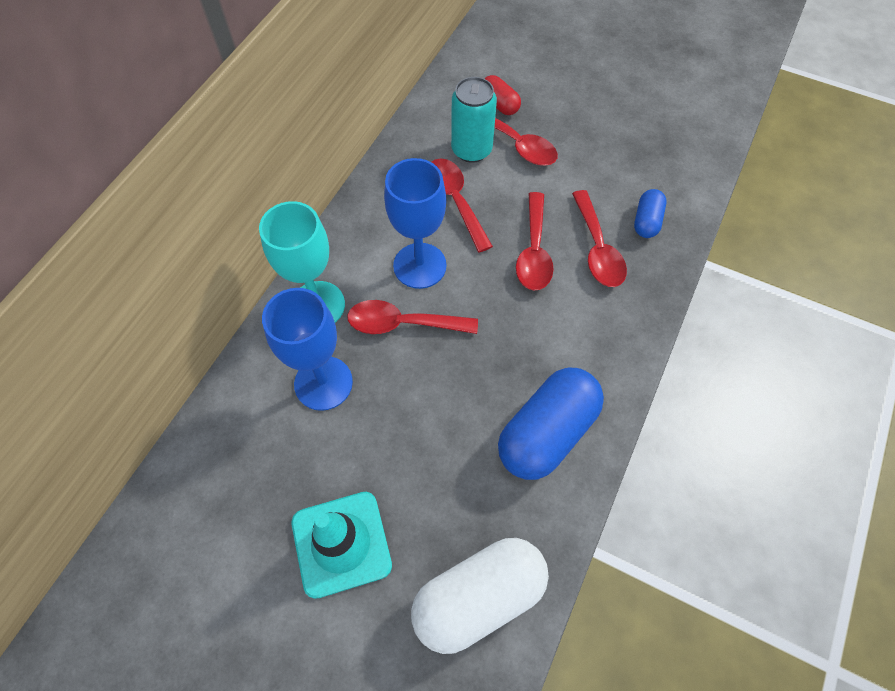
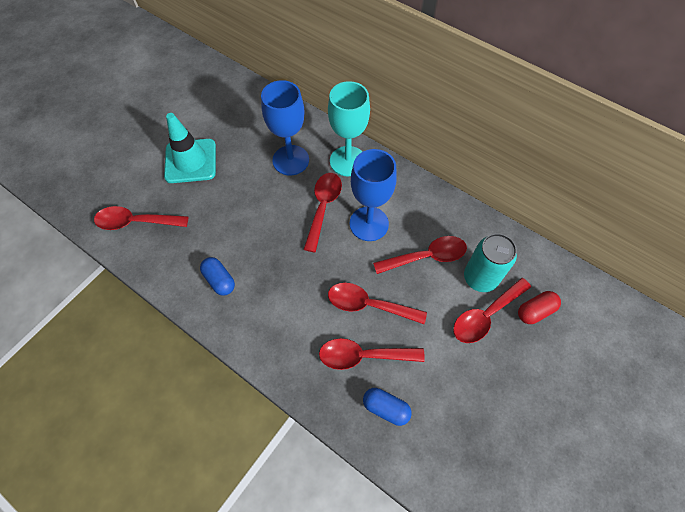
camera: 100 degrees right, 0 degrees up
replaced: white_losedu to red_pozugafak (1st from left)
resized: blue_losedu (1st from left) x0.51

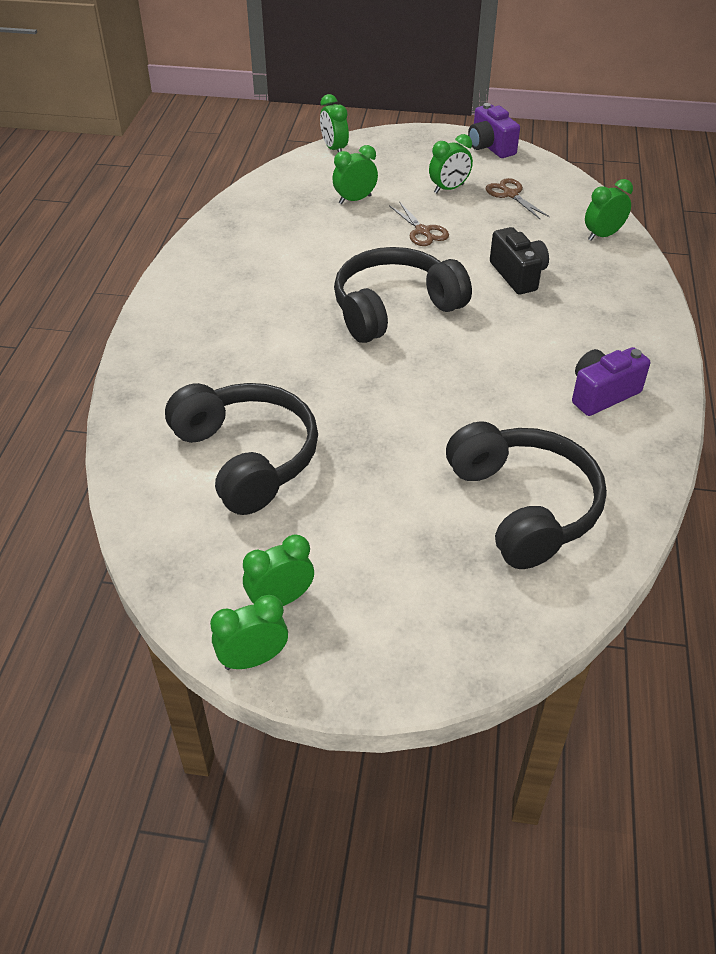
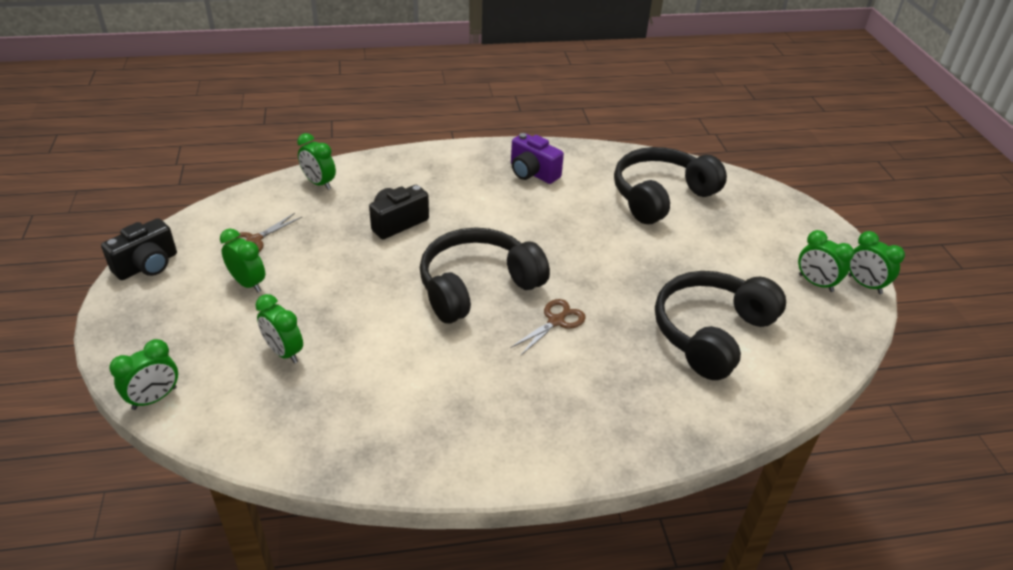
camera: 110 degrees left, 5 degrees down
moved: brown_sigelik (1st from left in the first image) to brown_sigelik (2nd from left)
recoloured: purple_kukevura (1st from left) to black_kukevura (1st from left)
turned: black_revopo (2nd from left in the first image) 105 degrees clockwise

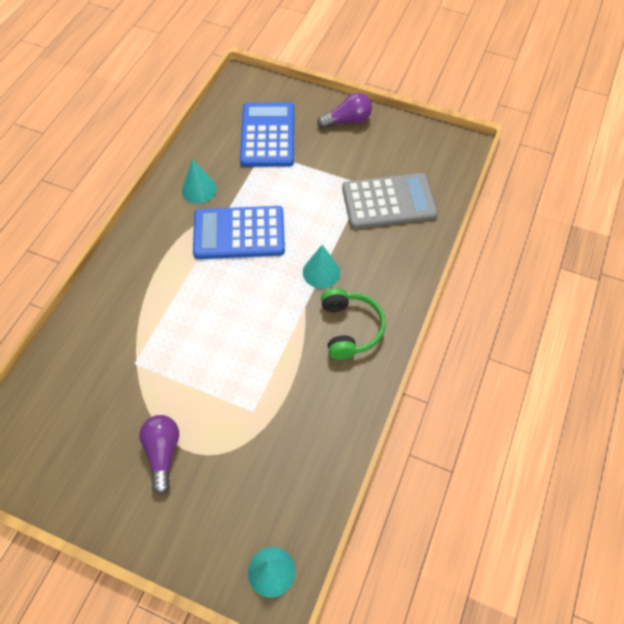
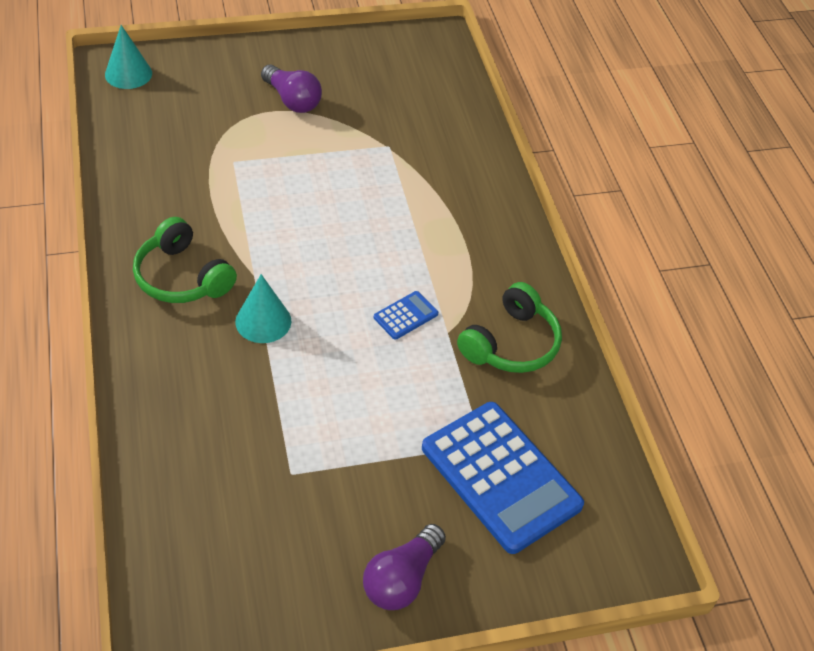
camera: 140 degrees right, 10 degrees down
removed: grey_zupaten
replaced: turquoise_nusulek (1st from left) to green_revopo (2nd from left)
resized: blue_zupaten (1st from left) x0.42

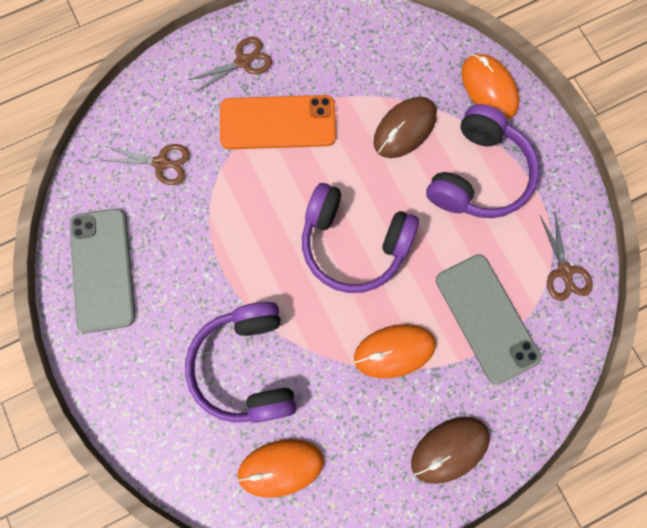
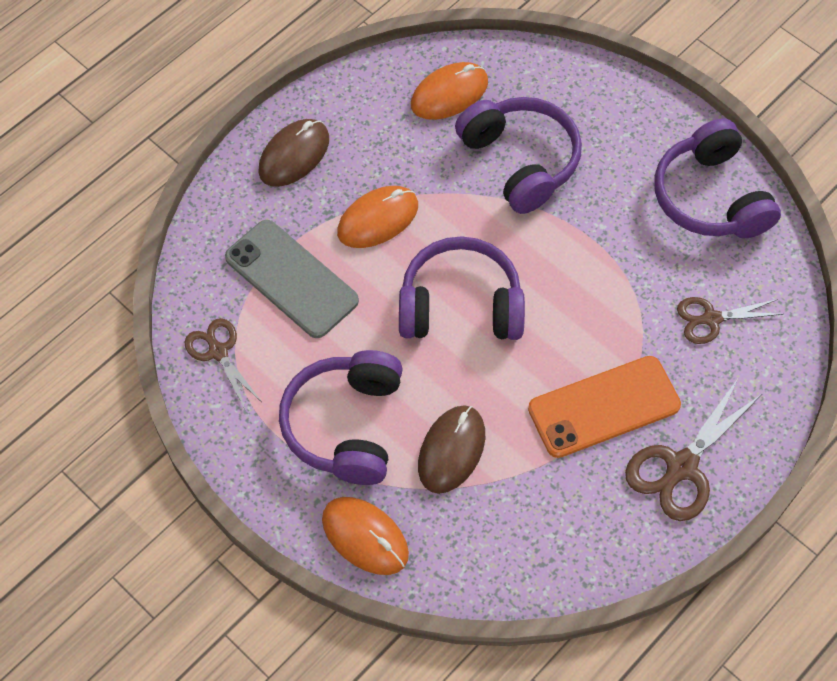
camera: 160 degrees right, 15 degrees down
replaced: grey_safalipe (1st from left) to purple_revopo (4th from left)
resized: brown_sigelik (2nd from left) x1.56

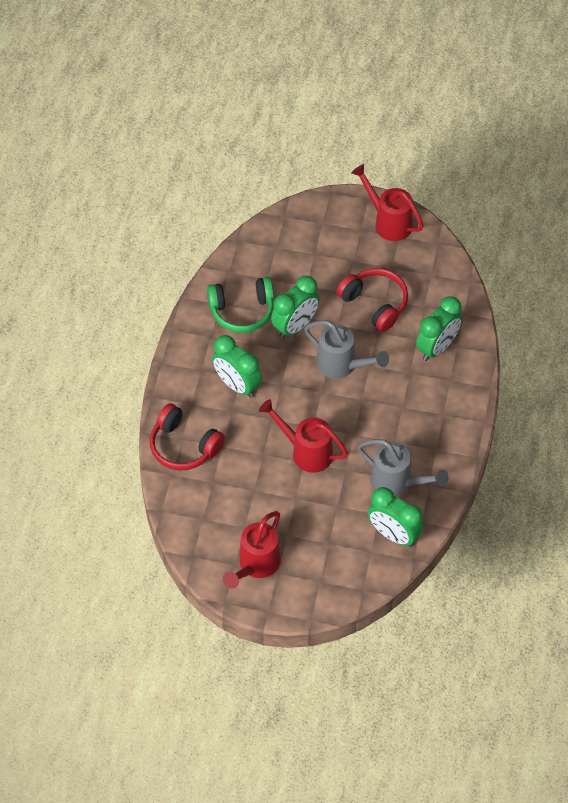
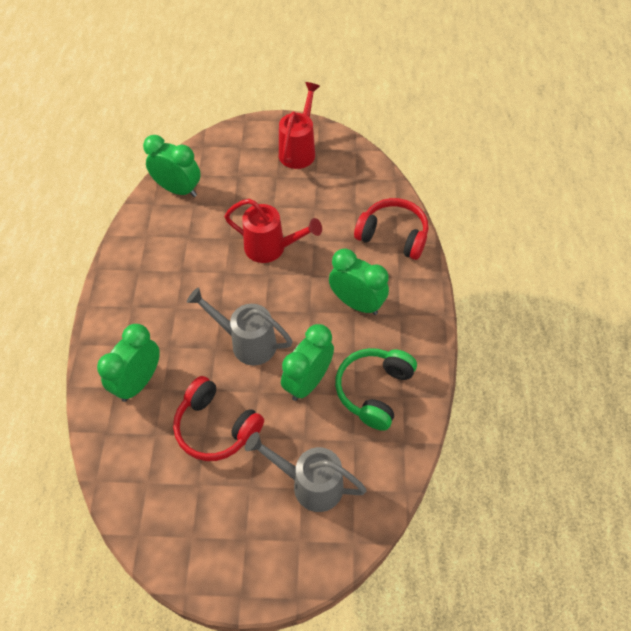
camera: 170 degrees right, 0 degrees up
removed: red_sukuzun (3rd from left)
moved: grey_sukuzun (2nd from left)
turned: green_revopo 45 degrees counterclockwise

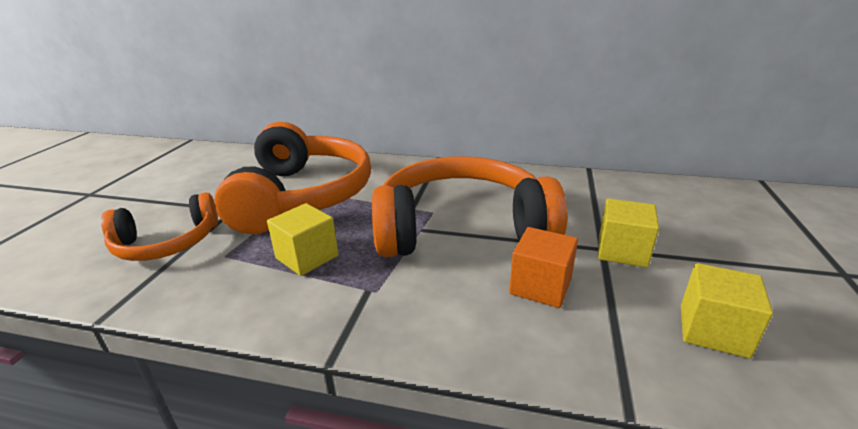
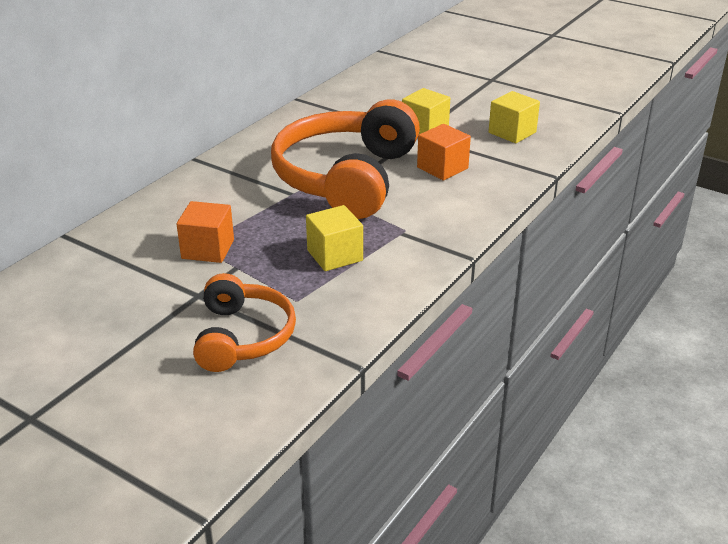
camera: 70 degrees left, 5 degrees up
replaced: orange_revopo (2nd from left) to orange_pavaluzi (1st from left)

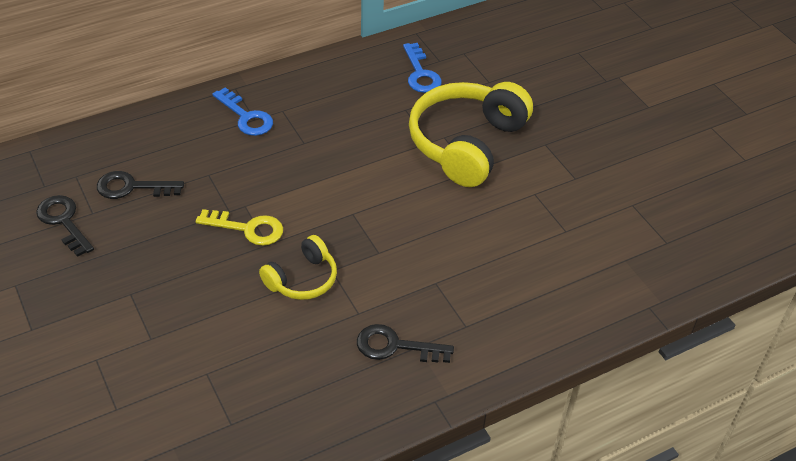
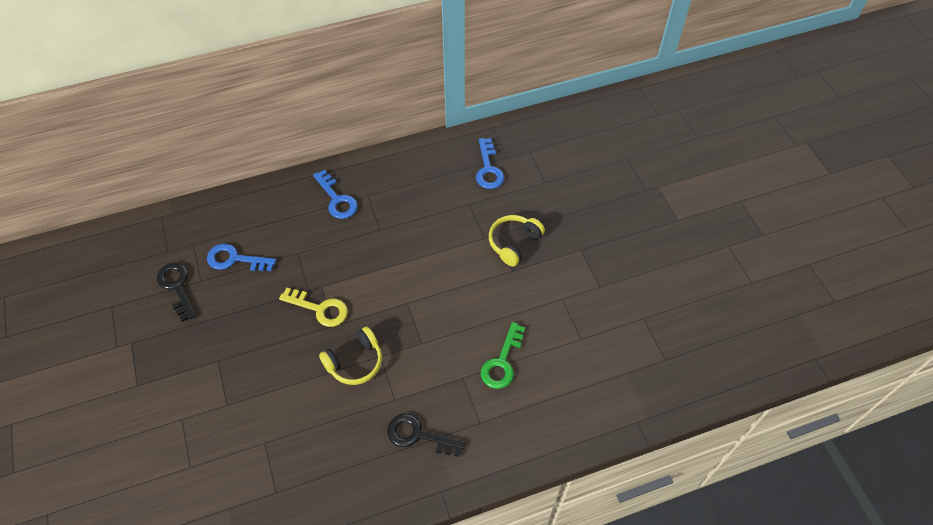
camera: 10 degrees right, 10 degrees up
added: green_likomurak
recoloured: black_likomurak (2nd from left) to blue_likomurak (1st from left)
resized: yellow_revopo (2nd from left) x0.52

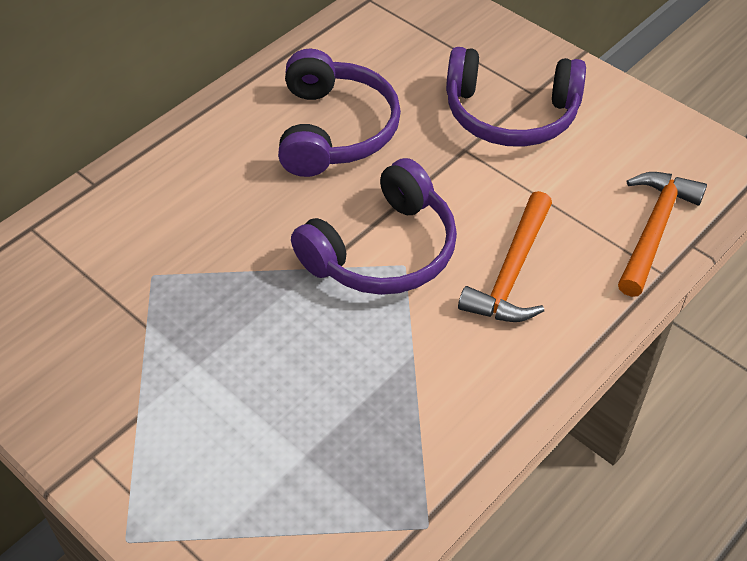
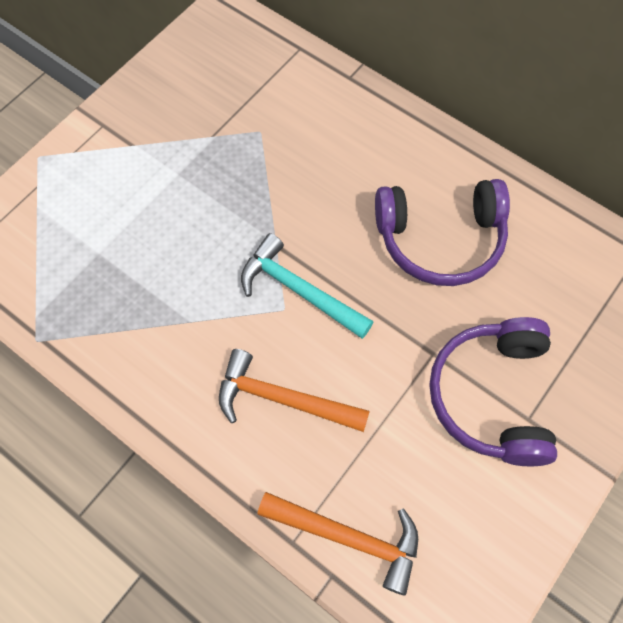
camera: 85 degrees right, 15 degrees up
replaced: purple_revopo (2nd from left) to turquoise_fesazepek

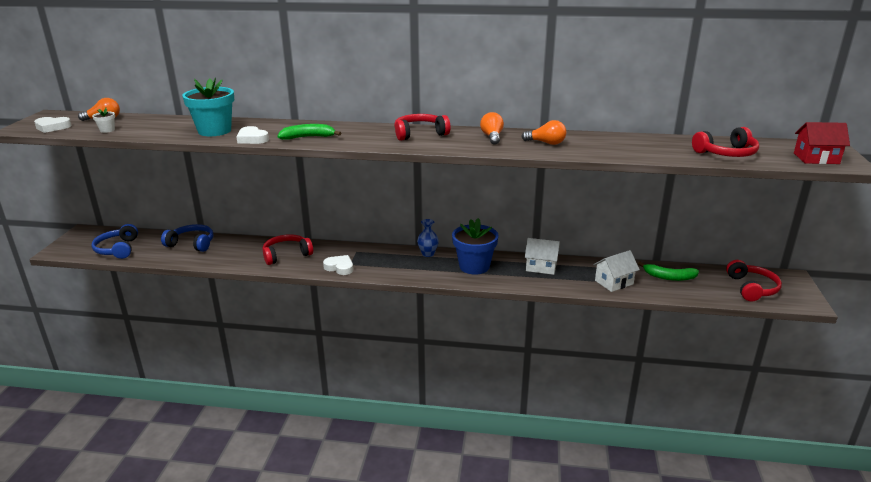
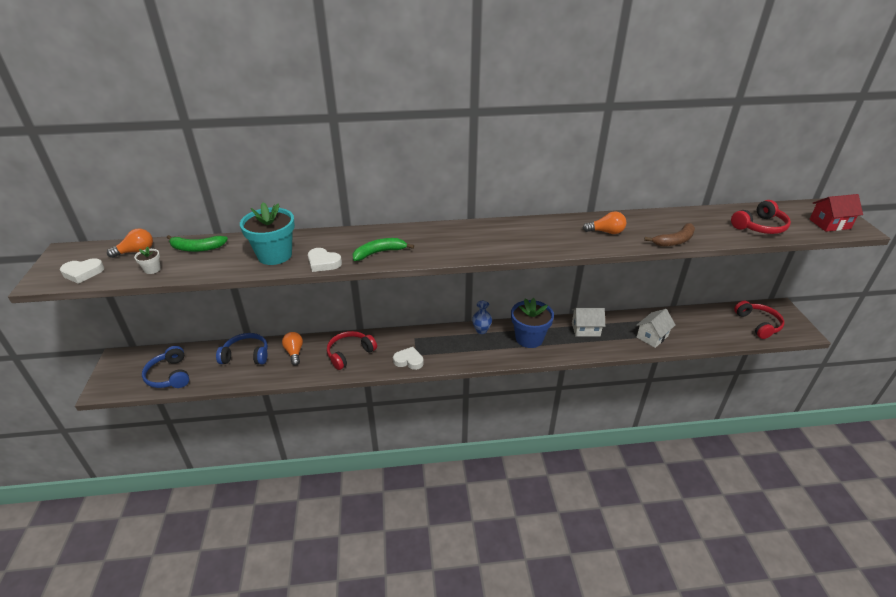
camera: 15 degrees left, 10 degrees up
removed: red_revopo (2nd from left)
added: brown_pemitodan
moved: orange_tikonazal (2nd from left); green_pemitodan (2nd from left in the first image) to green_pemitodan (1st from left)

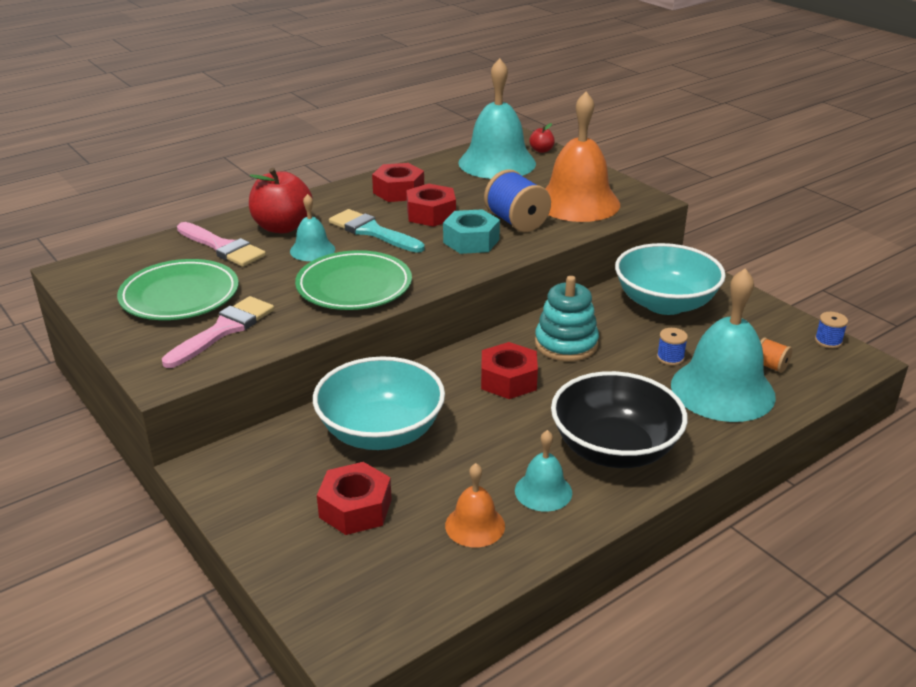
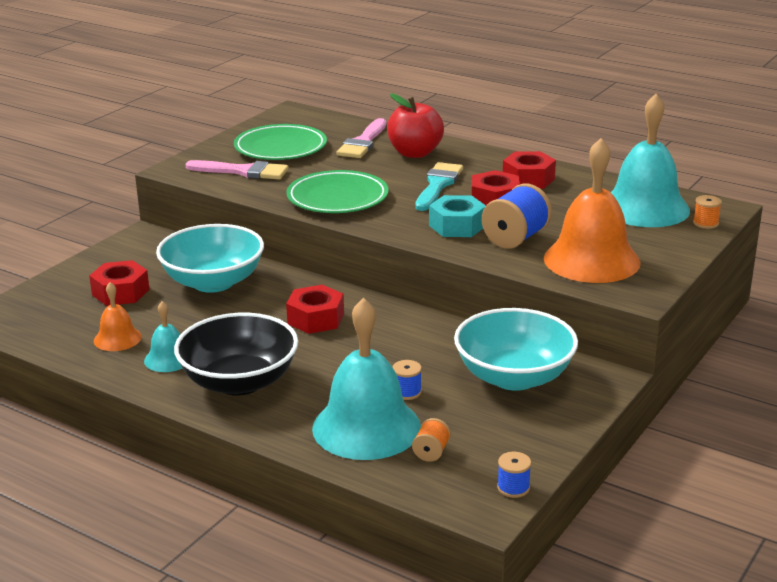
camera: 70 degrees right, 5 degrees down
removed: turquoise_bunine (1st from left); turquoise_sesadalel
replaced: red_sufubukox (2nd from left) to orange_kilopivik (2nd from left)

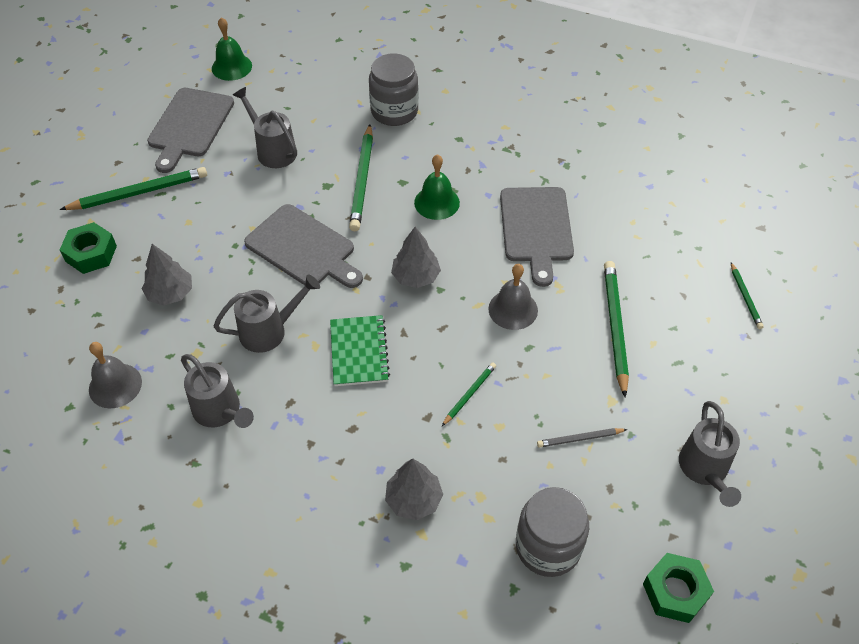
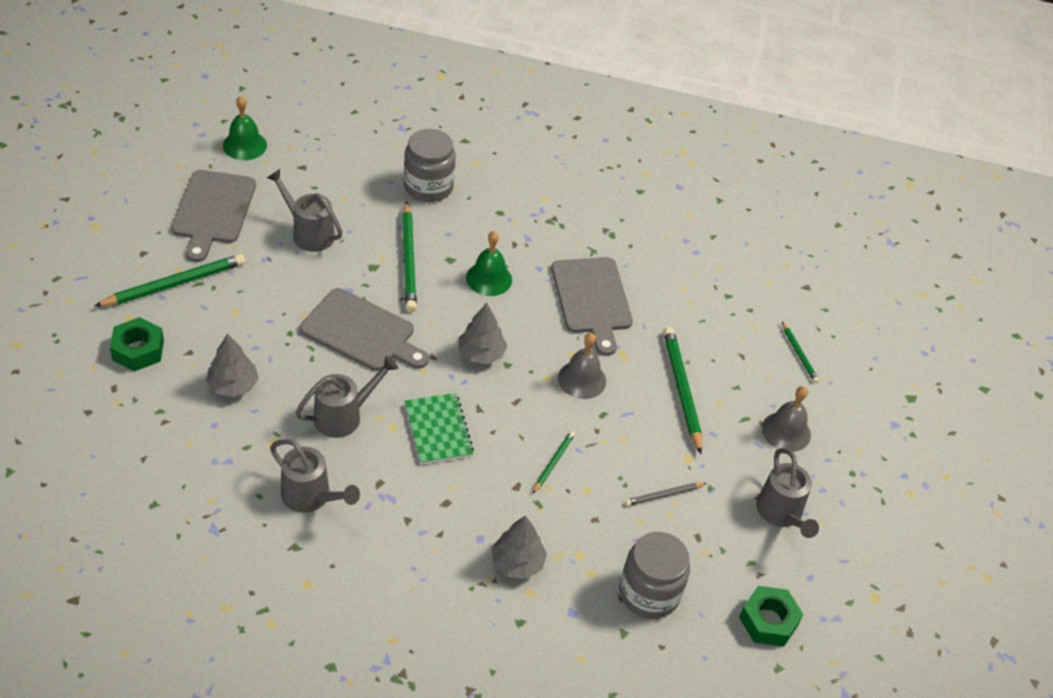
camera: 15 degrees left, 5 degrees down
moved: grey_bunine (1st from left in the first image) to grey_bunine (2nd from left)

